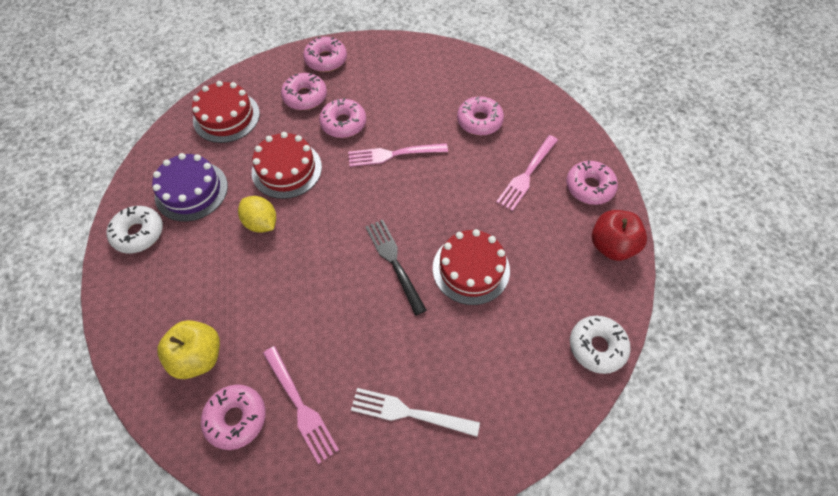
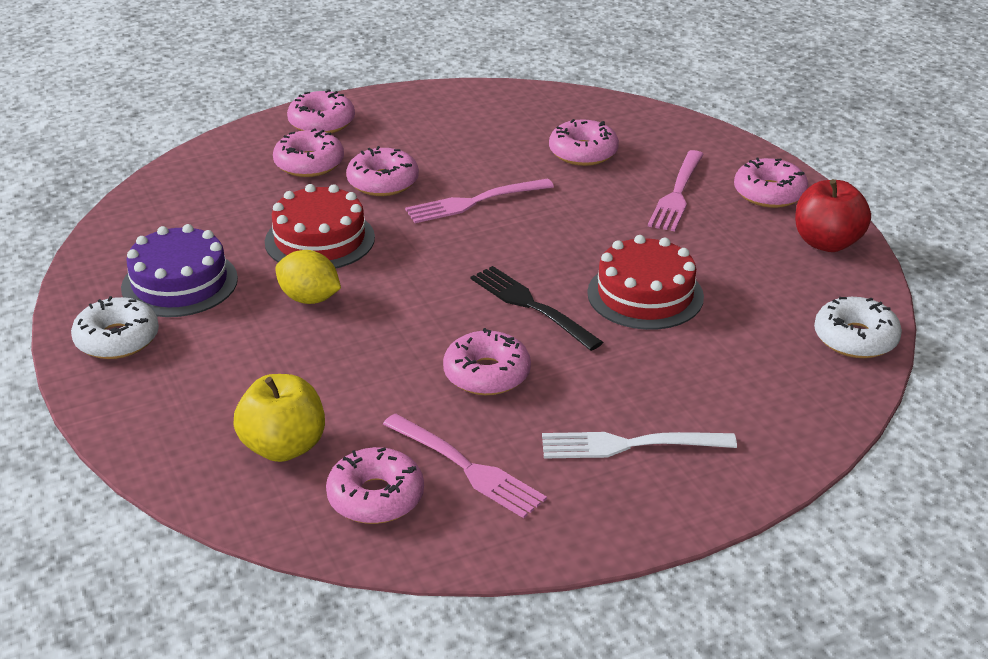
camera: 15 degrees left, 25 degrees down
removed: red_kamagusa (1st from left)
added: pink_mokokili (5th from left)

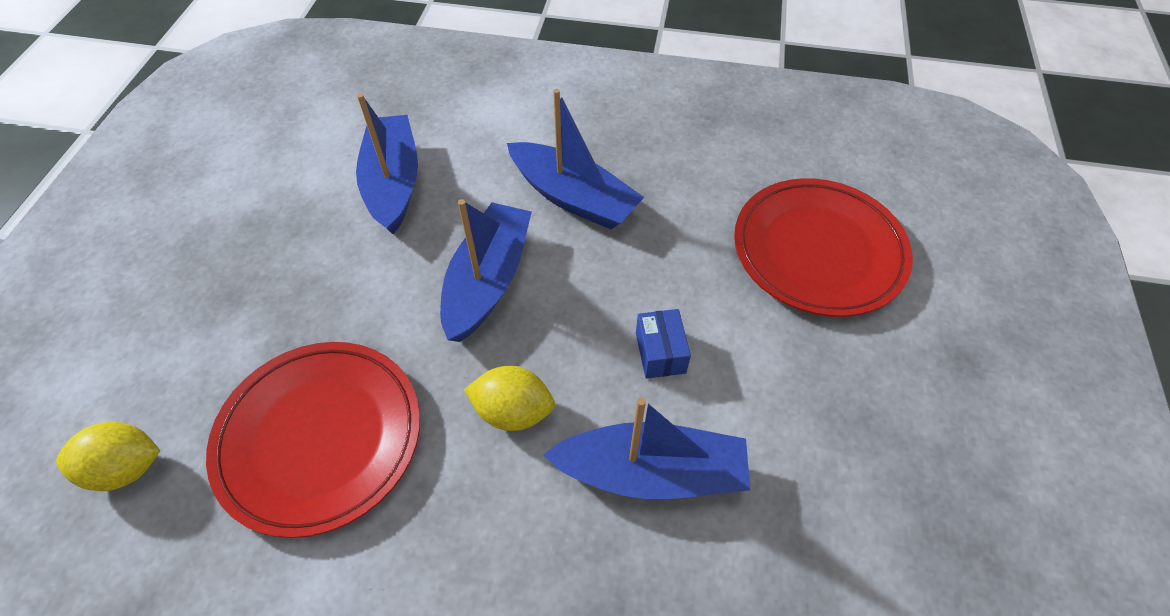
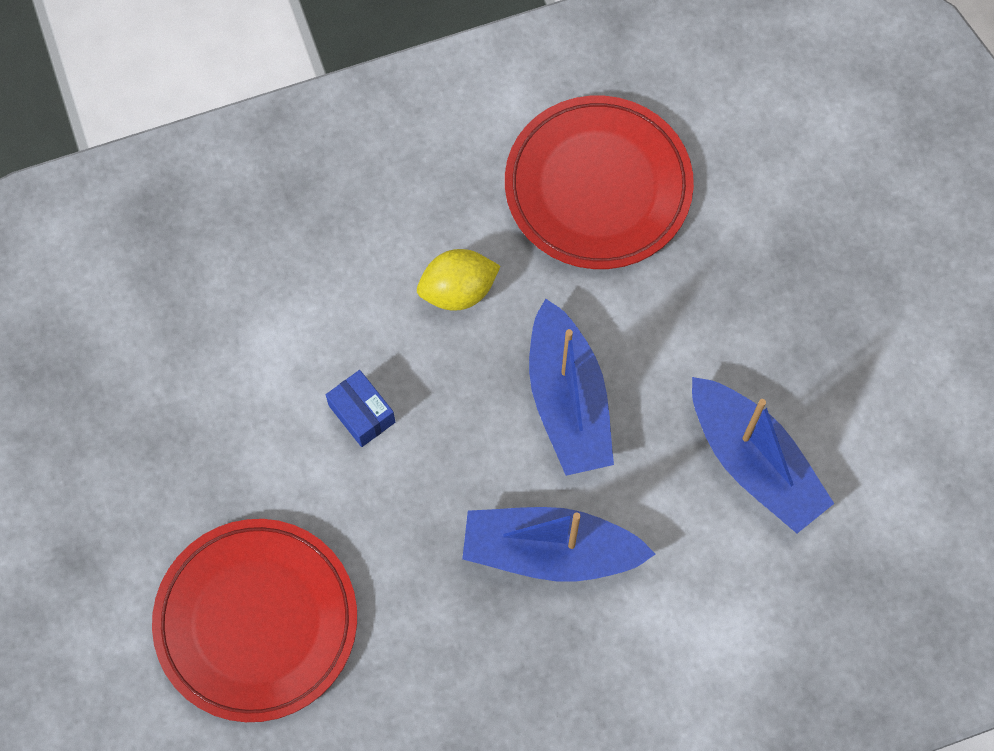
camera: 150 degrees right, 15 degrees up
removed: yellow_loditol (1st from left); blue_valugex (4th from left)

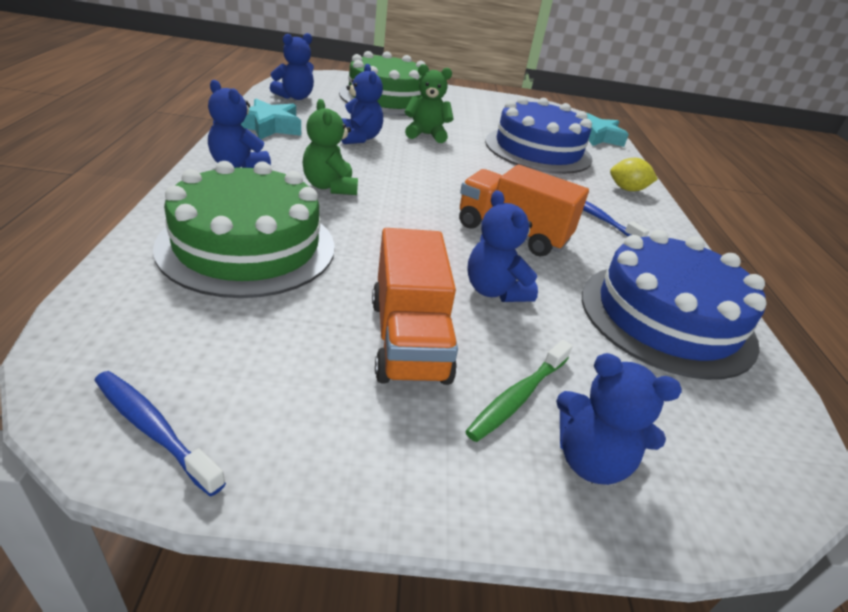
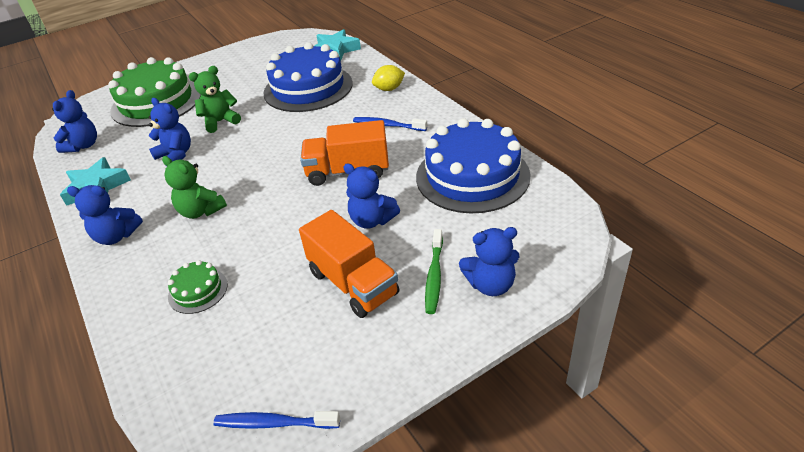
camera: 25 degrees left, 5 degrees up
resized: green_kamagusa (1st from left in the first image) x0.44

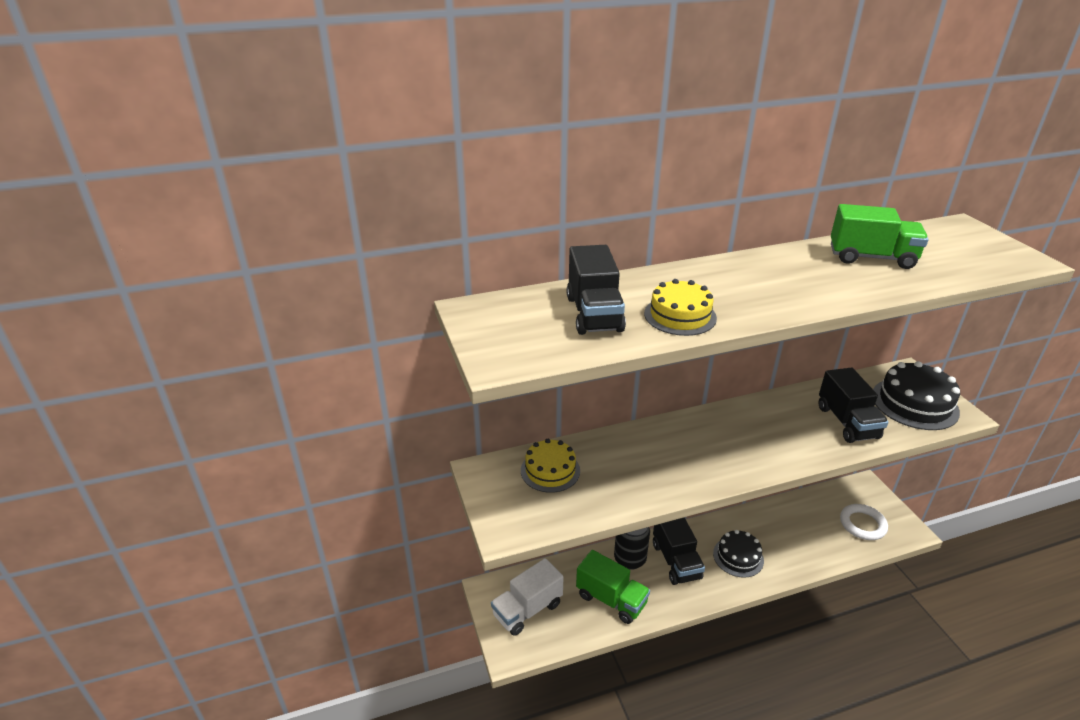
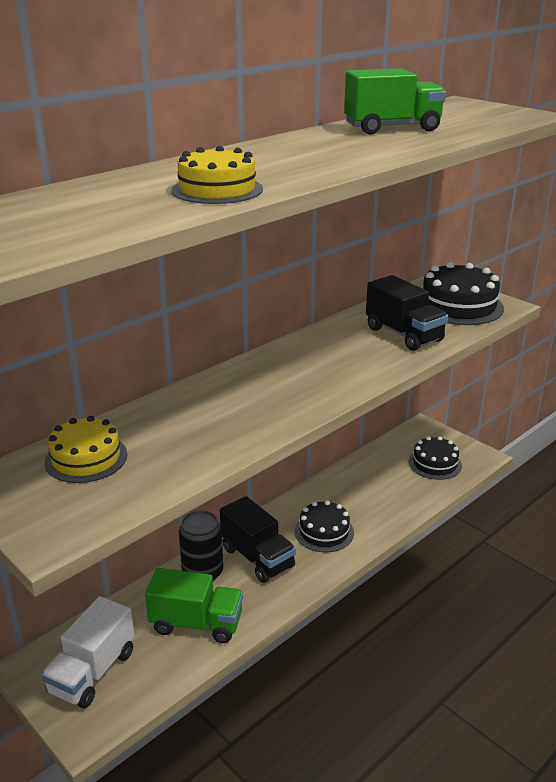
camera: 25 degrees left, 5 degrees down
removed: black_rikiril (1st from left)
replaced: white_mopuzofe to black_kamagusa (2nd from left)

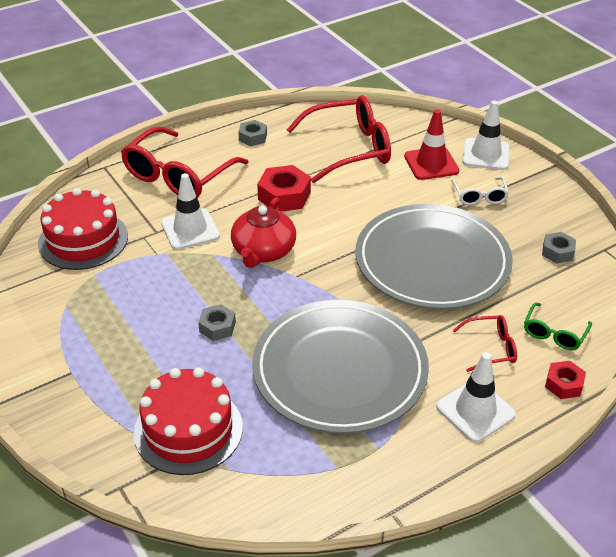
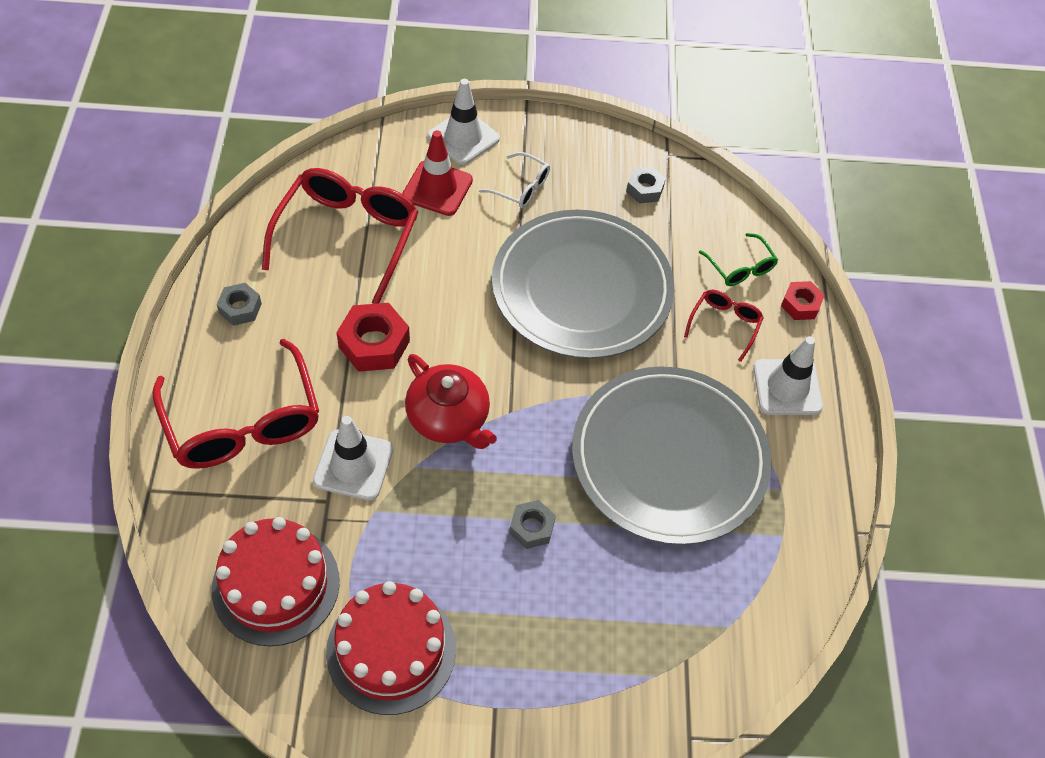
camera: 60 degrees left, 15 degrees up
moved: red_kamagusa (2nd from left)

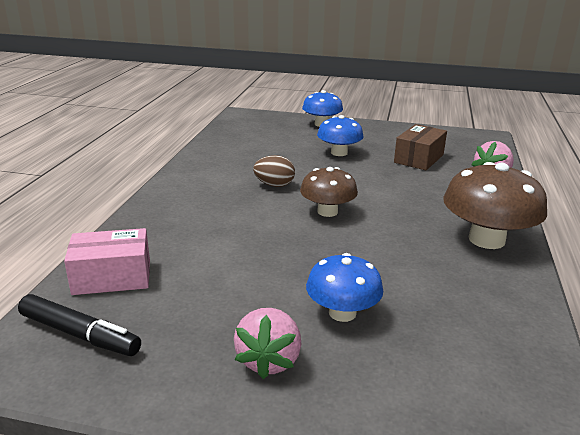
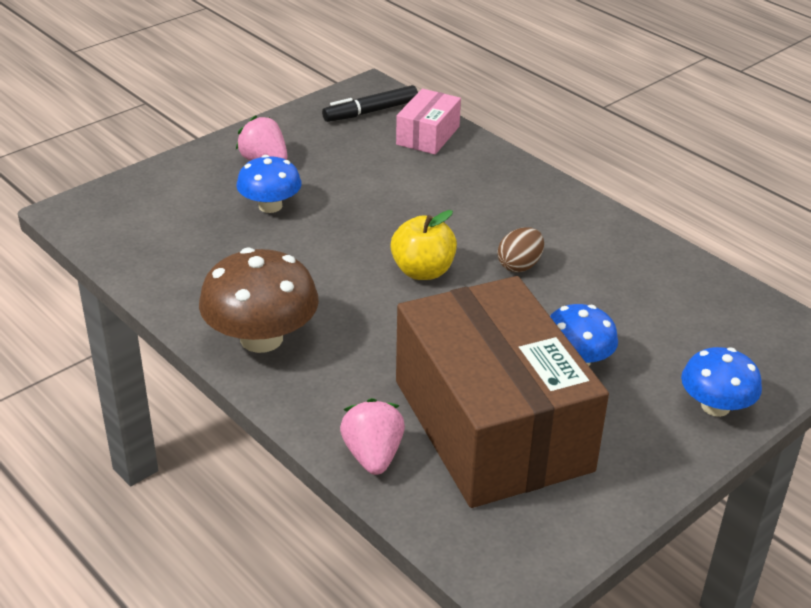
camera: 125 degrees right, 10 degrees up
replaced: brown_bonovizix (1st from left) to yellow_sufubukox
resized: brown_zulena x2.29

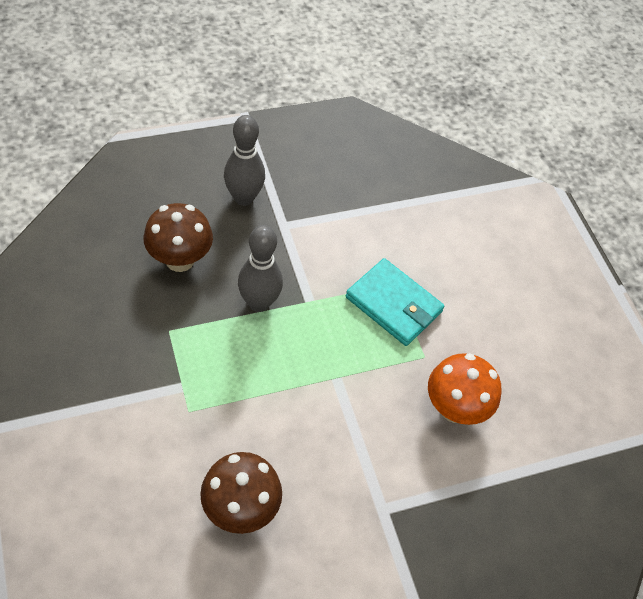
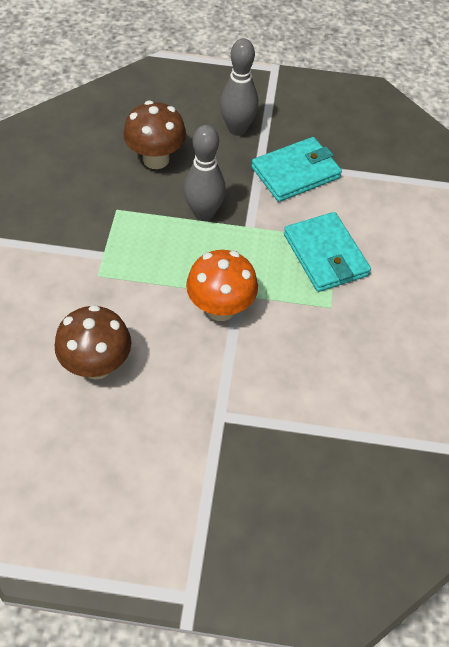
camera: 30 degrees right, 0 degrees up
added: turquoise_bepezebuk (1st from left)
moved: orange_bonovizix

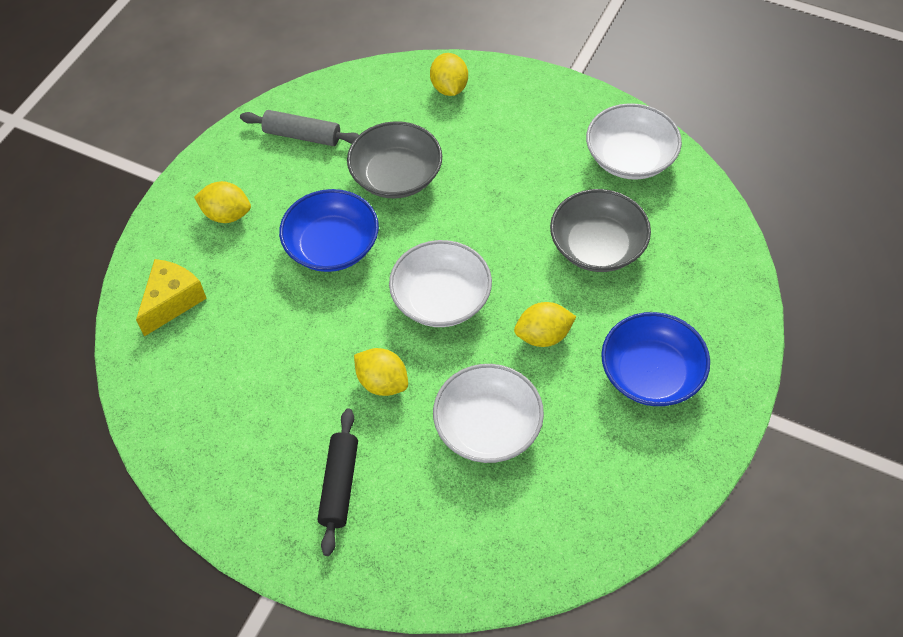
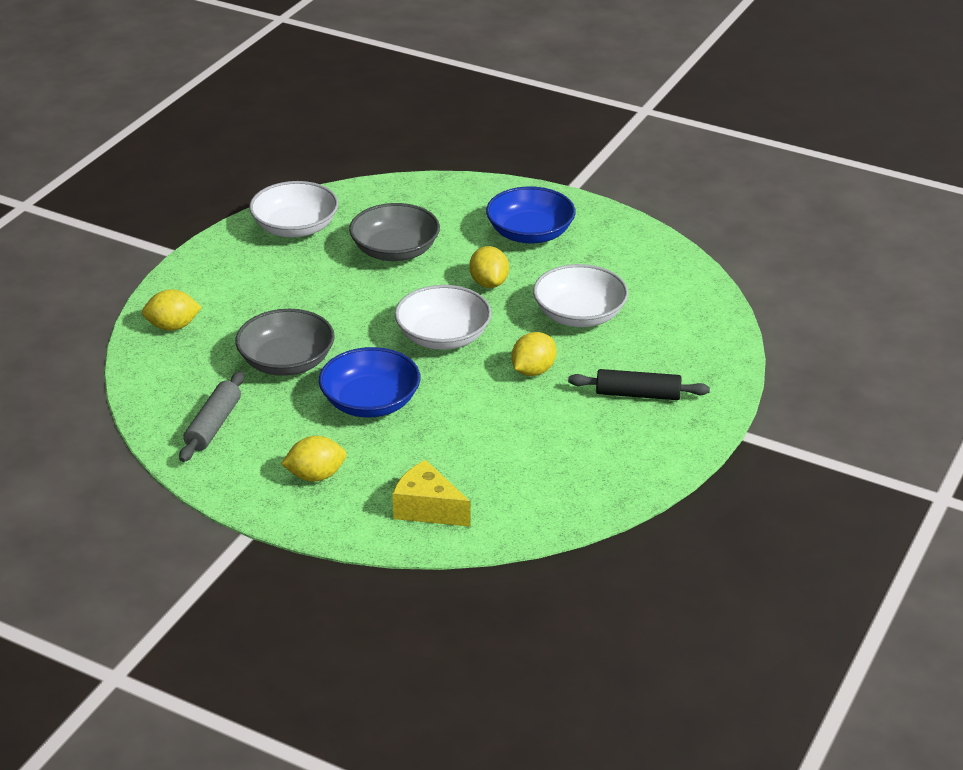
camera: 90 degrees left, 20 degrees down
turned: yellow_loditol (1st from left in the first image) 60 degrees clockwise

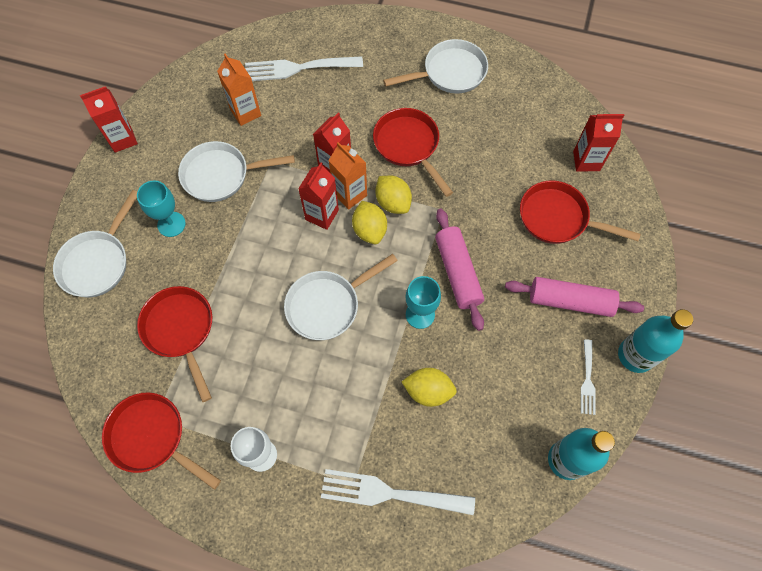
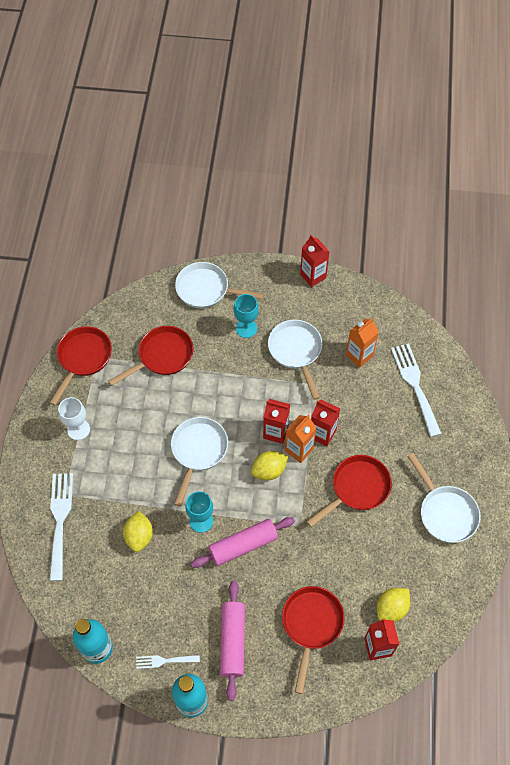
camera: 80 degrees right, 5 degrees down
moved: yellow_loditol (2nd from left in the first image) to yellow_loditol (3rd from left)
turned: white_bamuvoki (3rd from left in the first image) 60 degrees clockwise

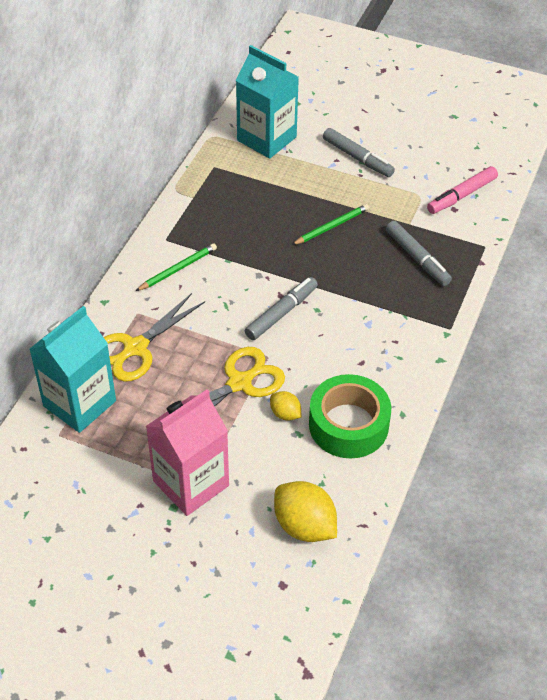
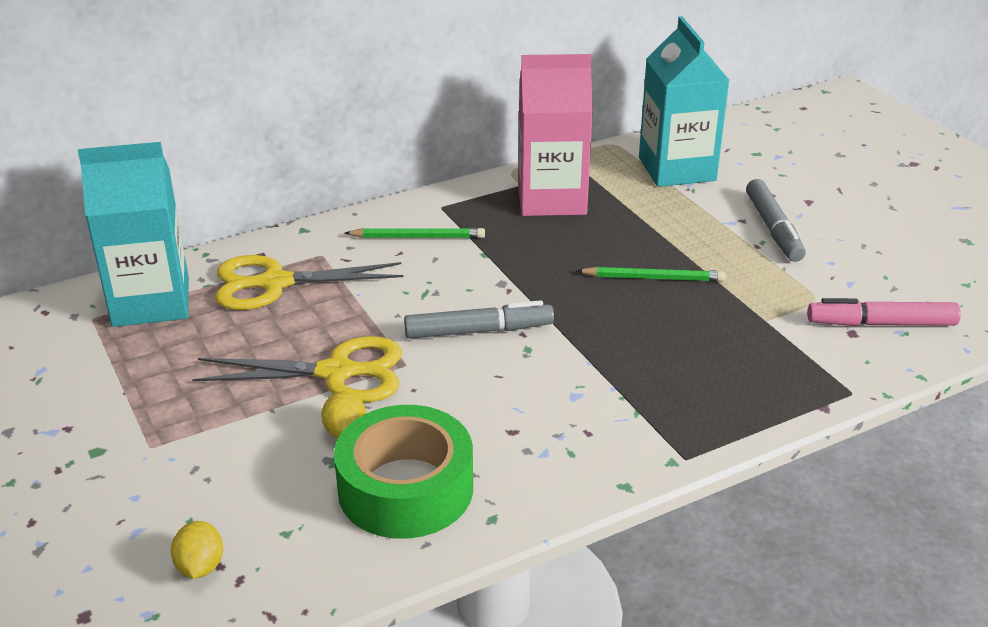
camera: 40 degrees right, 15 degrees down
removed: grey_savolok (3rd from left)
moved: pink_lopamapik
resized: yellow_loditol (2nd from left in the first image) x0.53

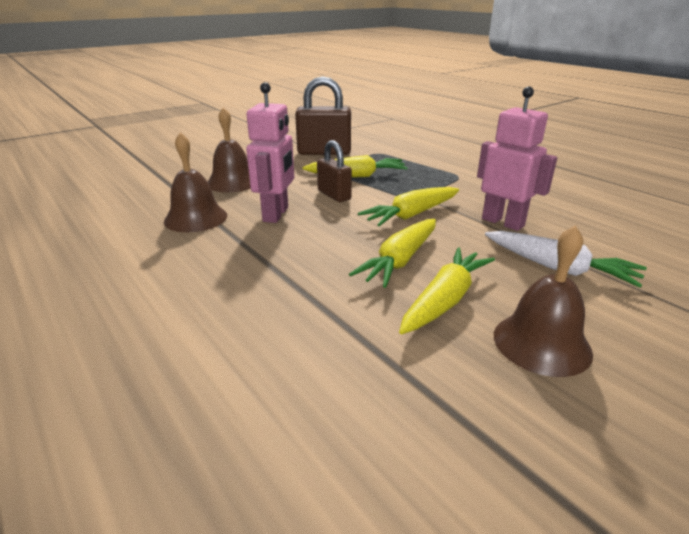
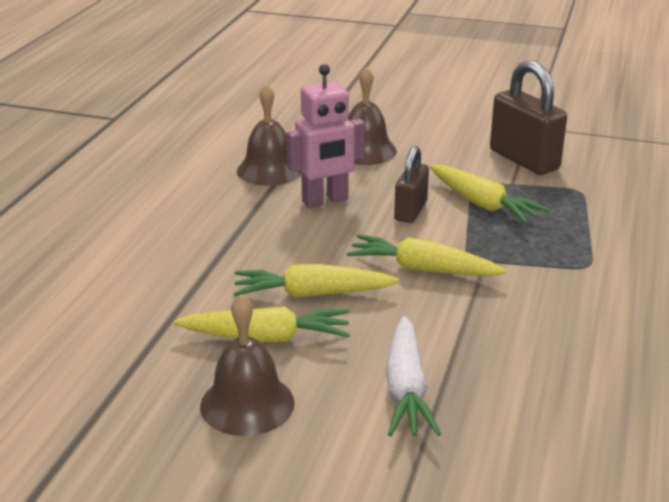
camera: 55 degrees right, 0 degrees up
removed: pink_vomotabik (2nd from left)

